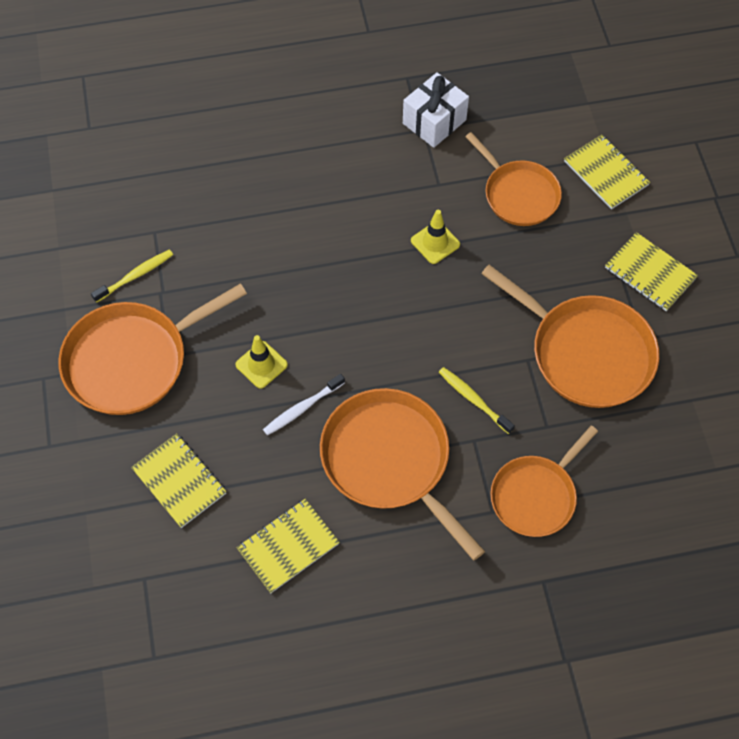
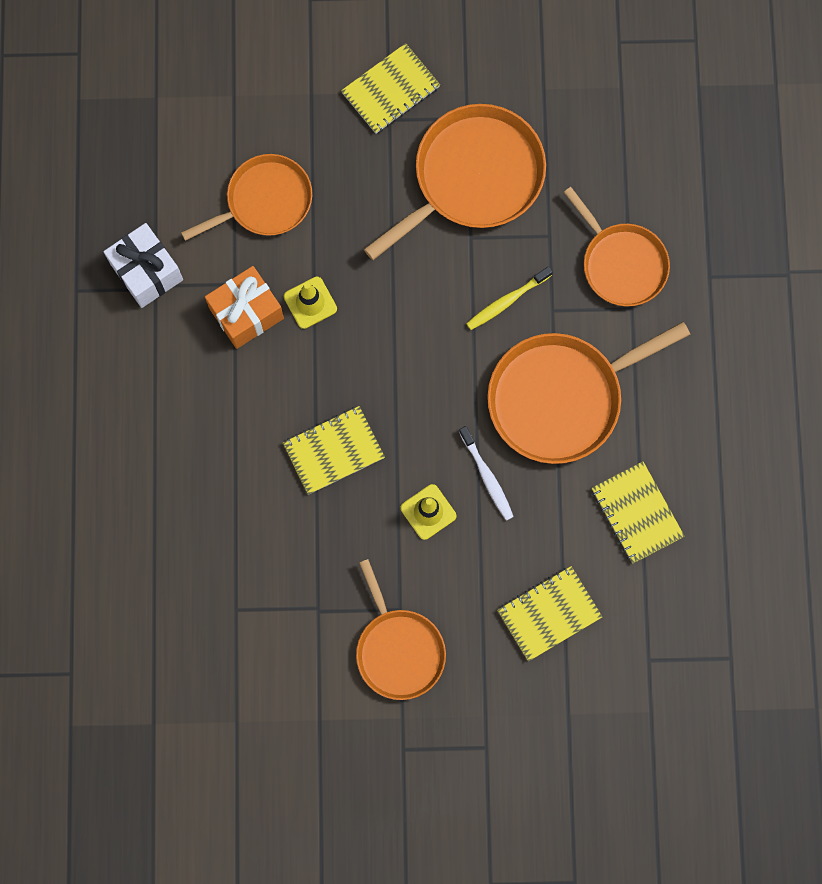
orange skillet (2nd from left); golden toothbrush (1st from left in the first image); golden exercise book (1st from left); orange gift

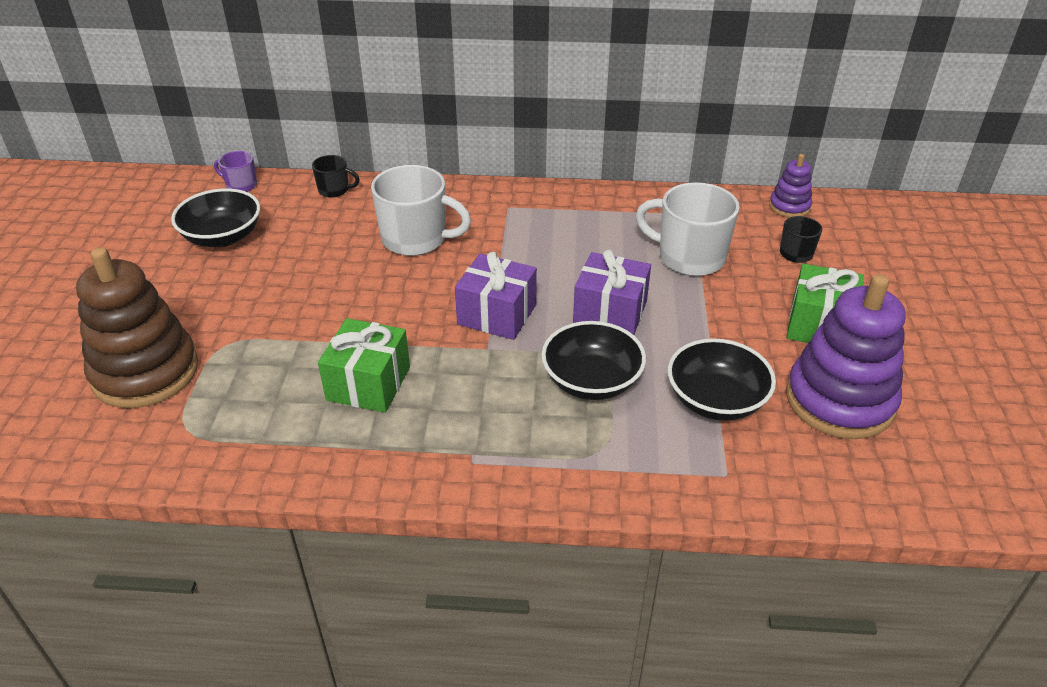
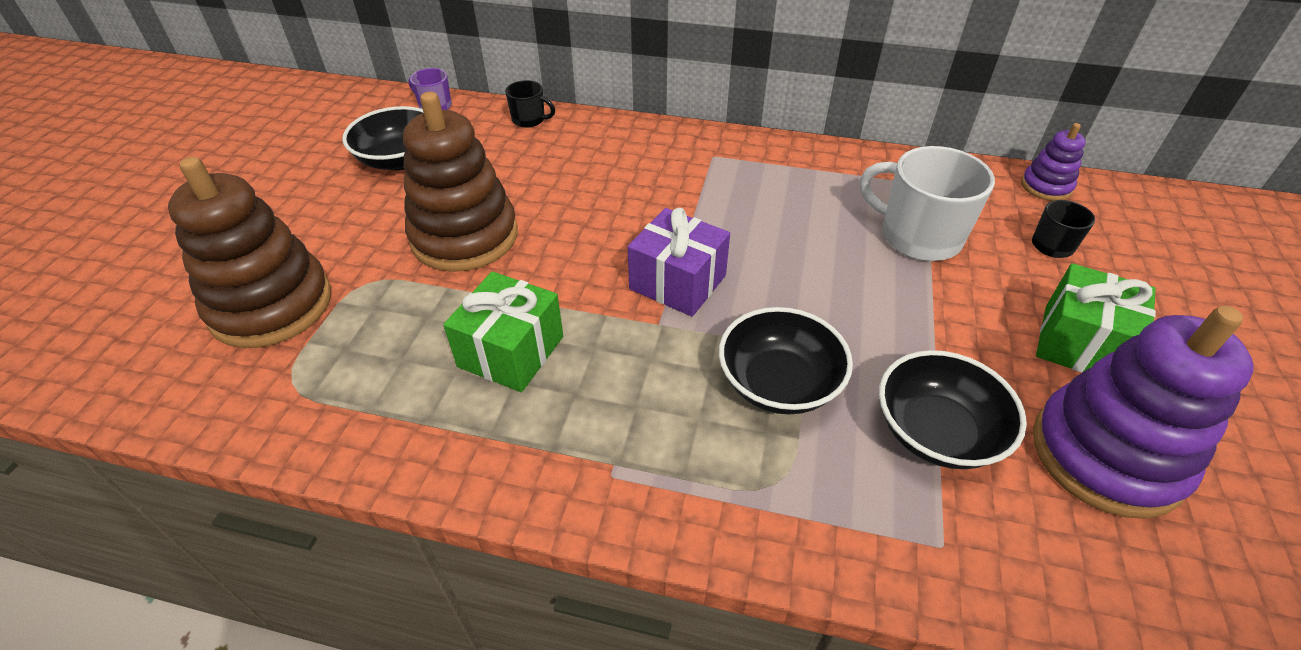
pure white coffee mug (1st from left in the first image); purple gift (2nd from left in the first image); russet stacking toy (2nd from left)

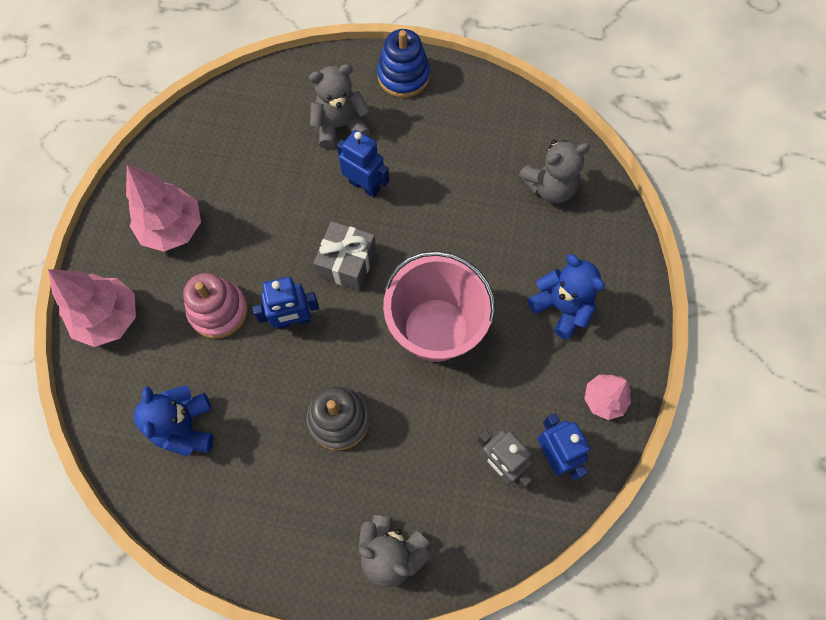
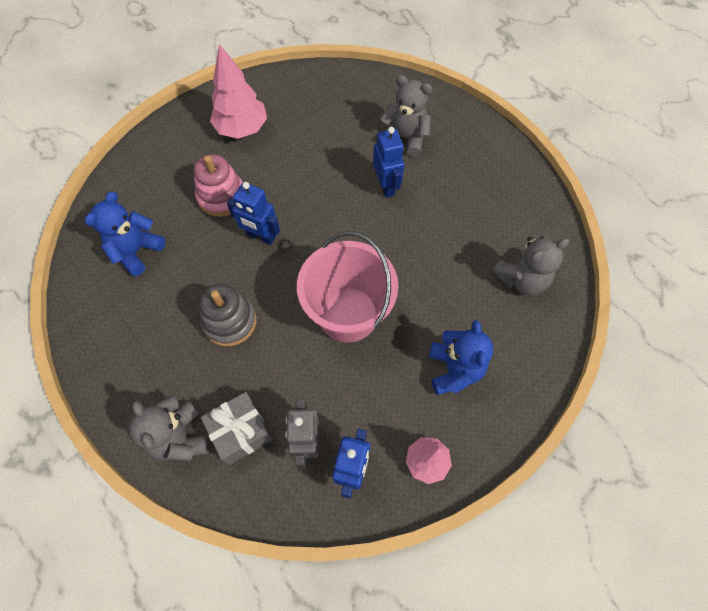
rose-pink fir tree (1st from left in the first image); gray gift; blue stacking toy; gray teddy (3rd from left)

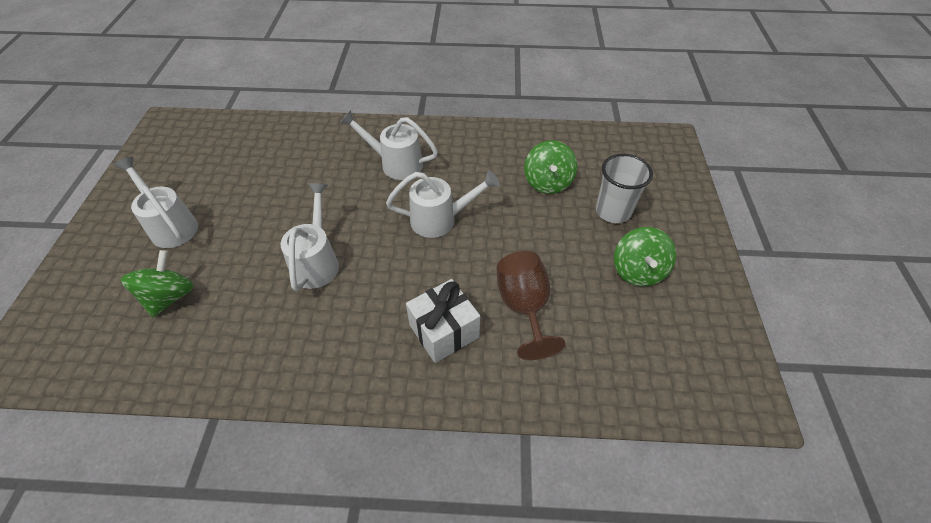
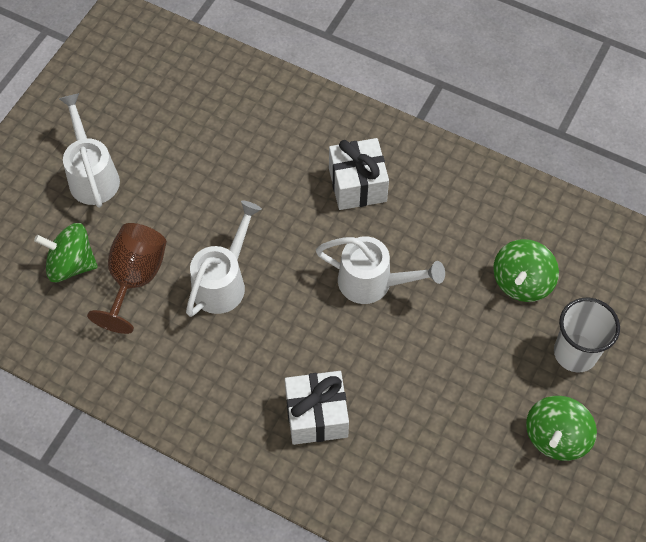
leaf-green spinning top (1st from left); pure white gift (2nd from left); russet chalice

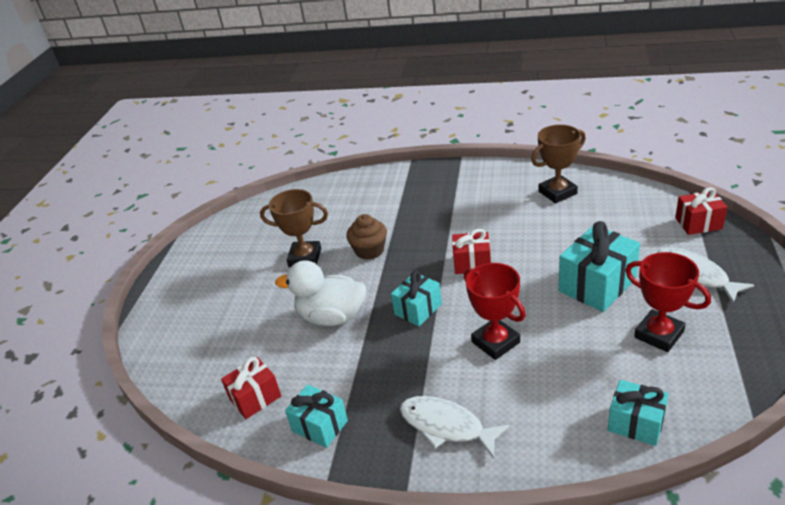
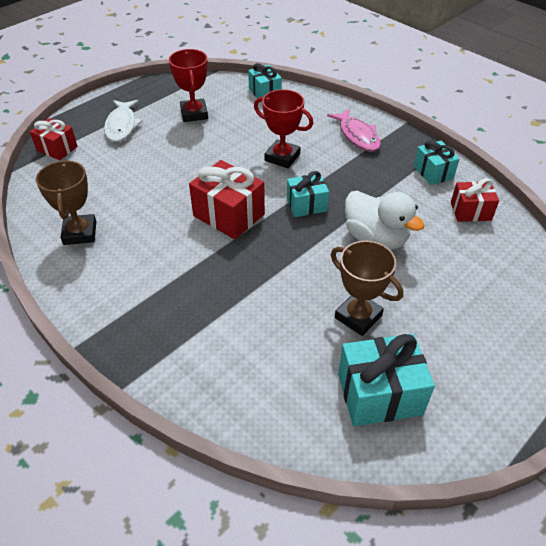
russet muffin; rose-pink fish figure; scarlet gift (2nd from left); scarlet prize cup (2nd from left); russet prize cup (1st from left); teal gift (3rd from left)

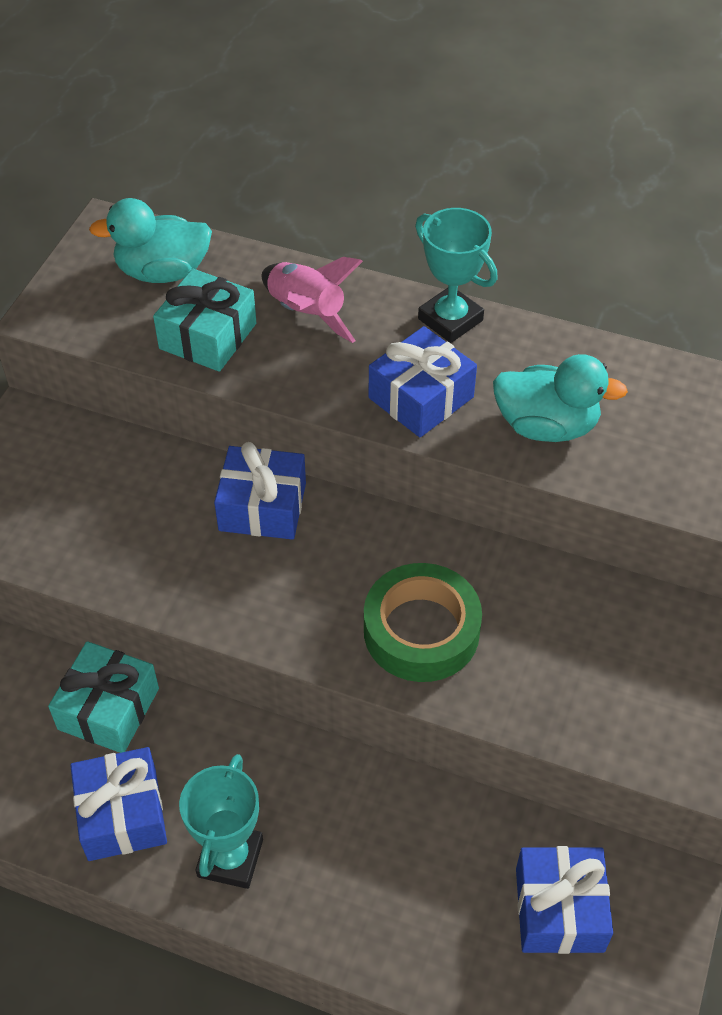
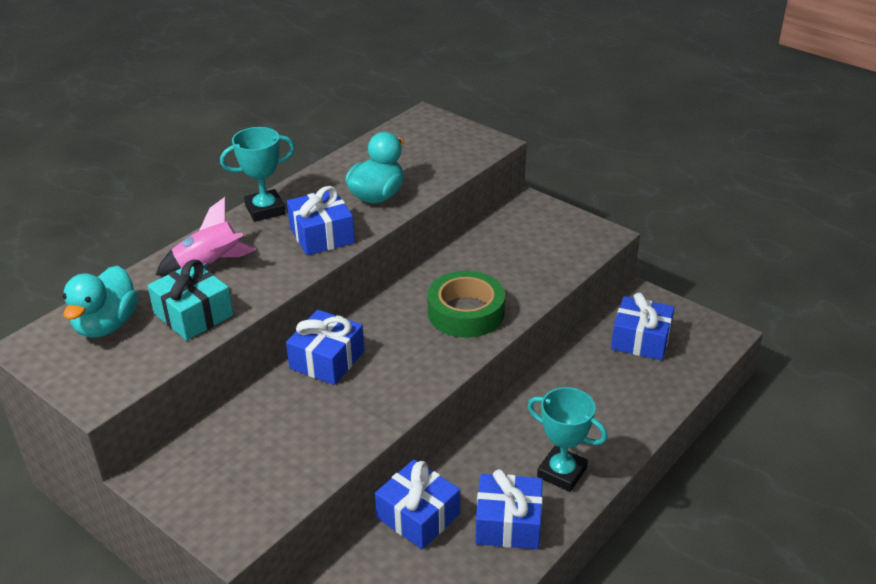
blue gift (3rd from left)

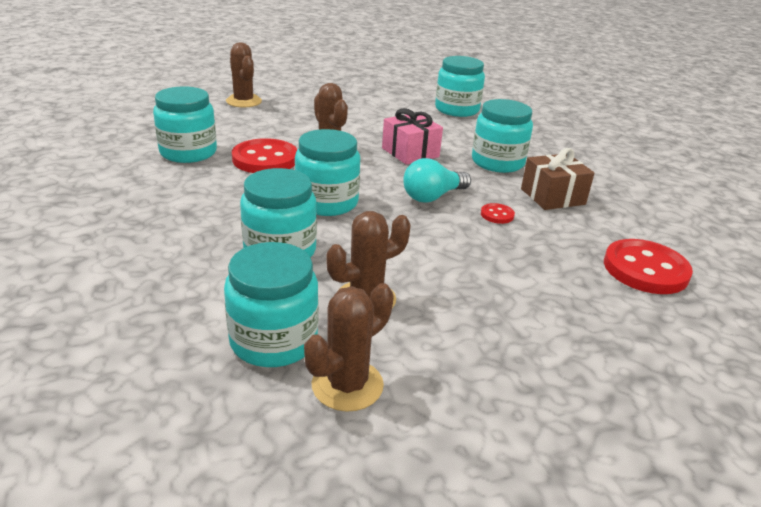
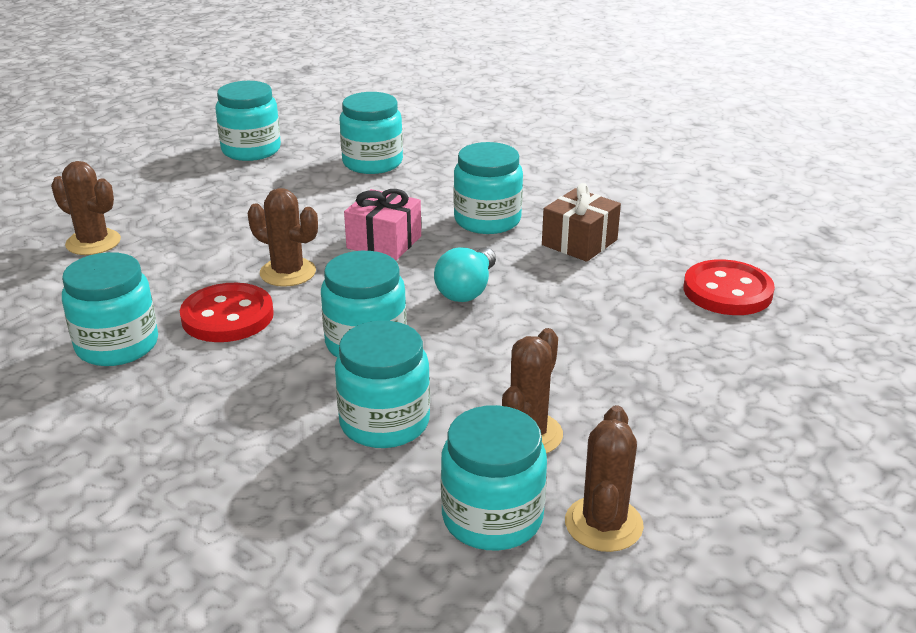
scarlet shirt button (2nd from left in the first image); teal jar (2nd from left)

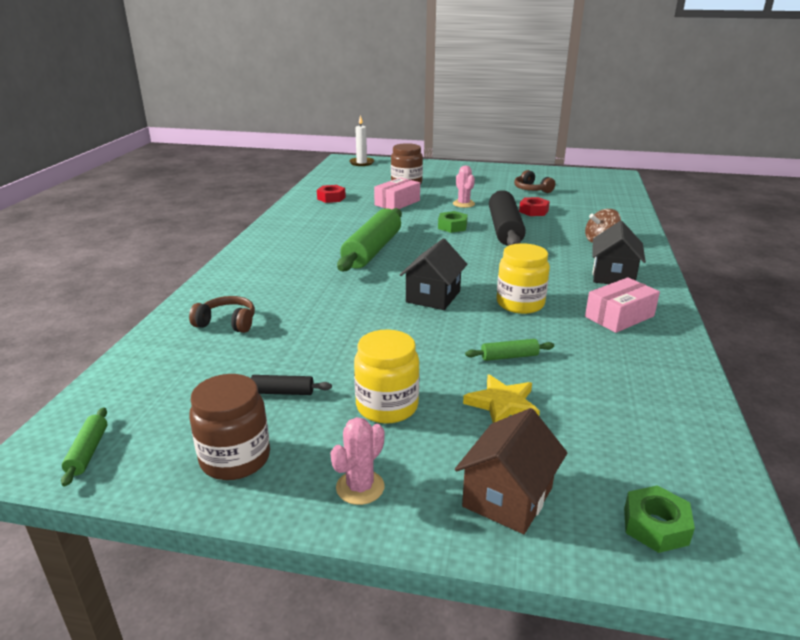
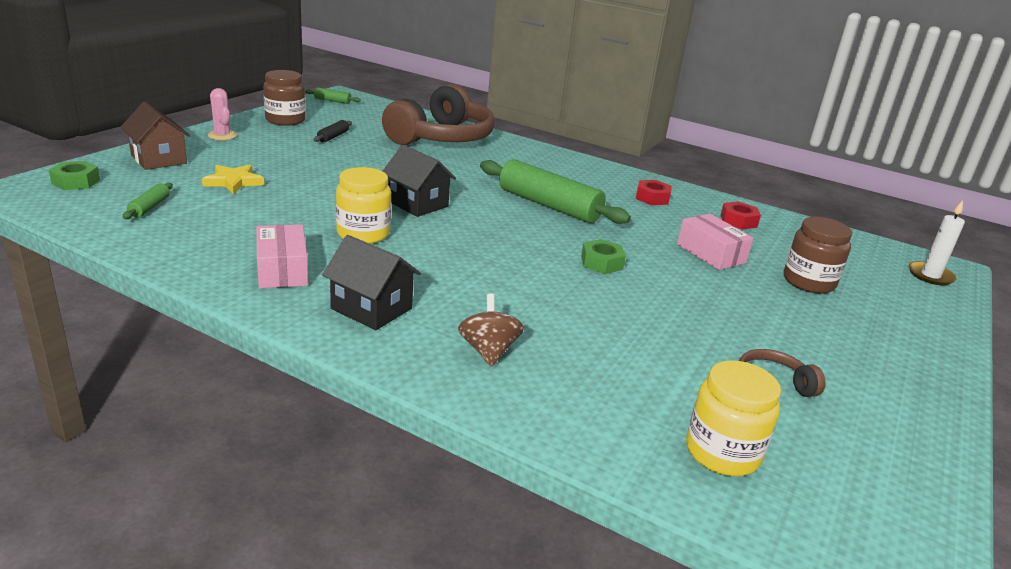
russet headset (1st from left); golden jar (2nd from left); rose-pink prickly plant (2nd from left in the first image); leaf-green pastry roller (1st from left); jet-black pastry roller (2nd from left in the first image); scarlet hex nut (1st from left)

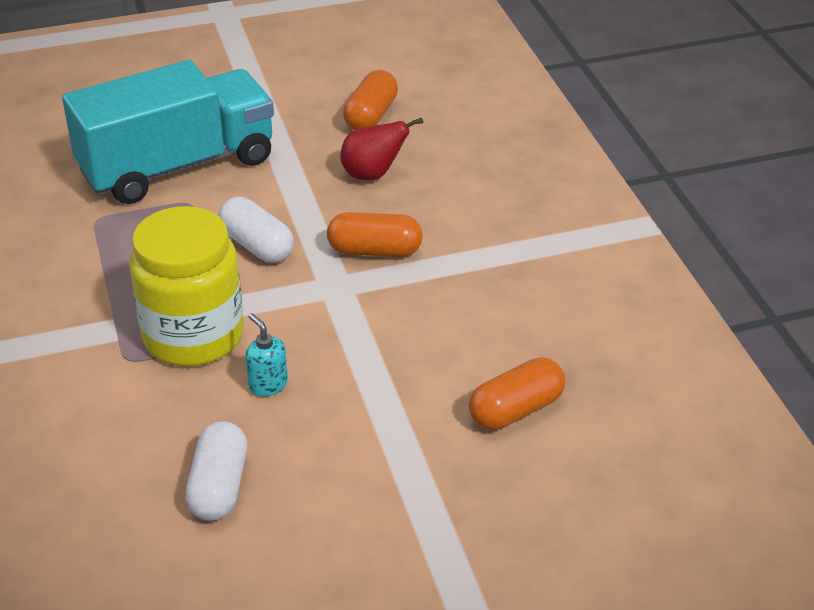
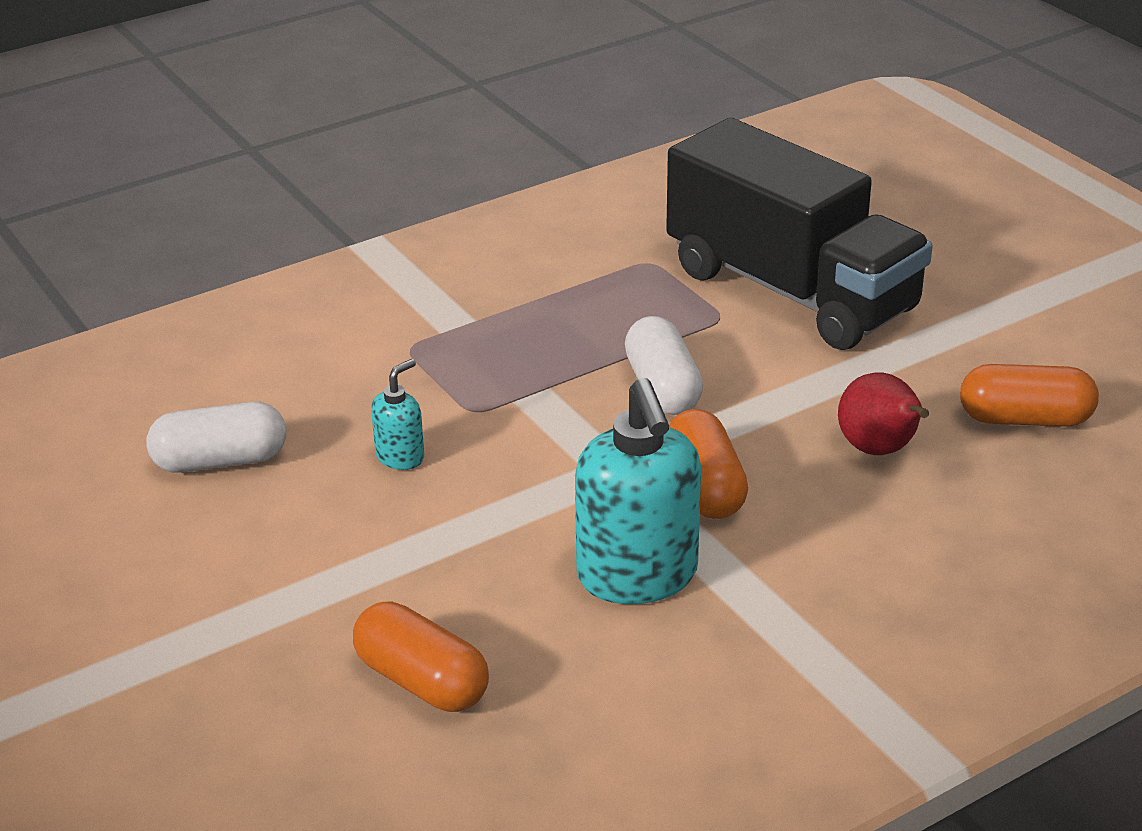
jet-black lorry; golden jar; pure white capsule (2nd from left); teal soap dispenser (2nd from left)

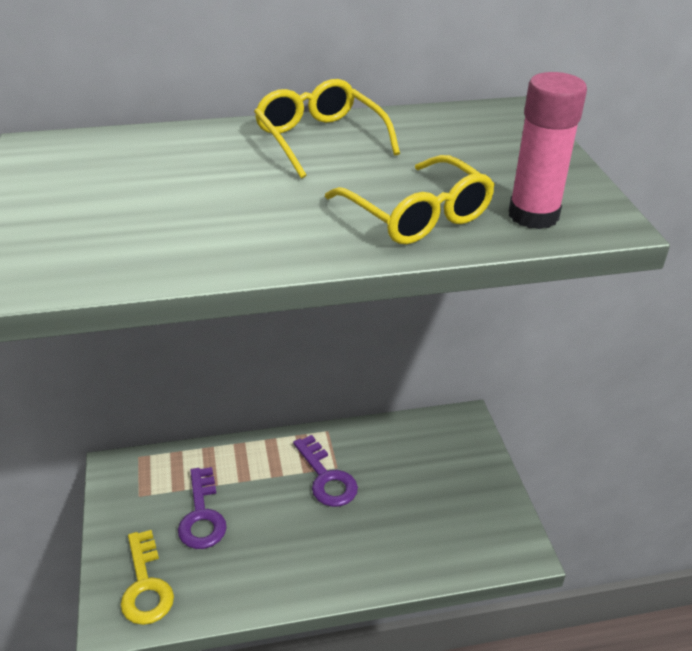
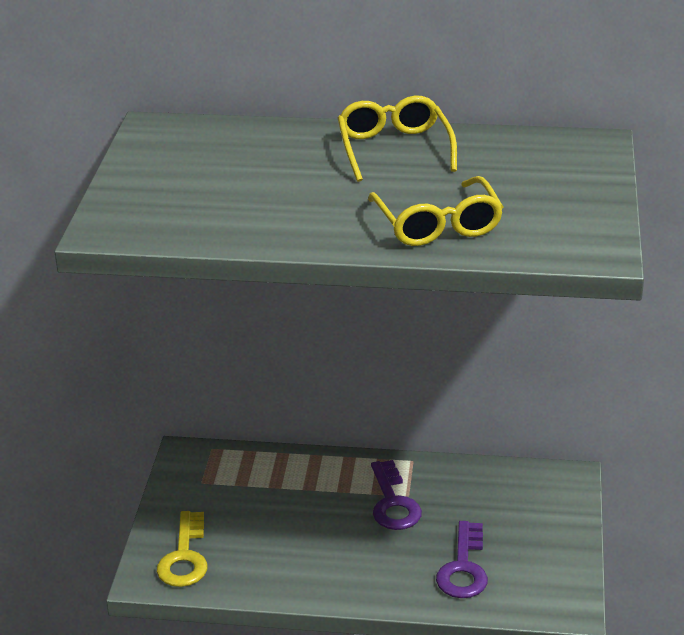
purple key (2nd from left); rose-pink glue stick

